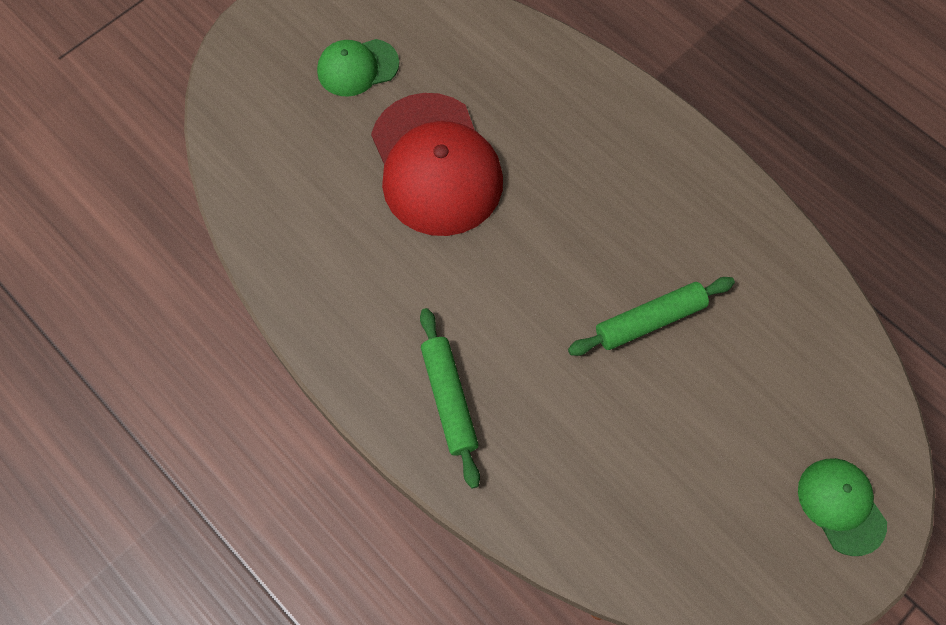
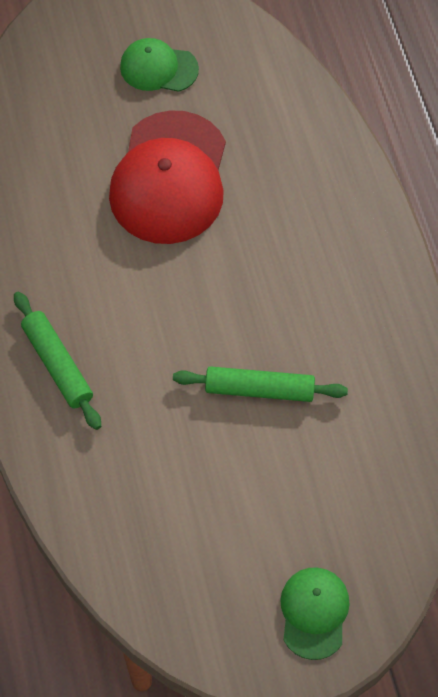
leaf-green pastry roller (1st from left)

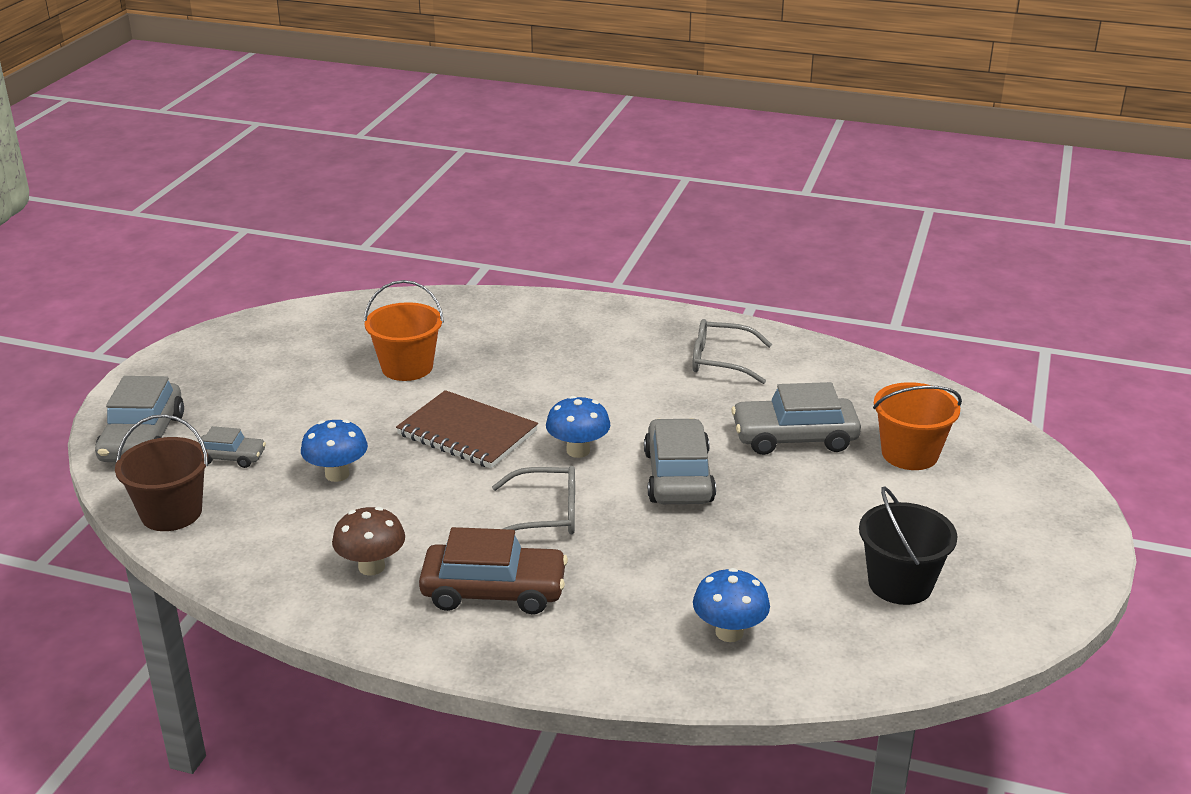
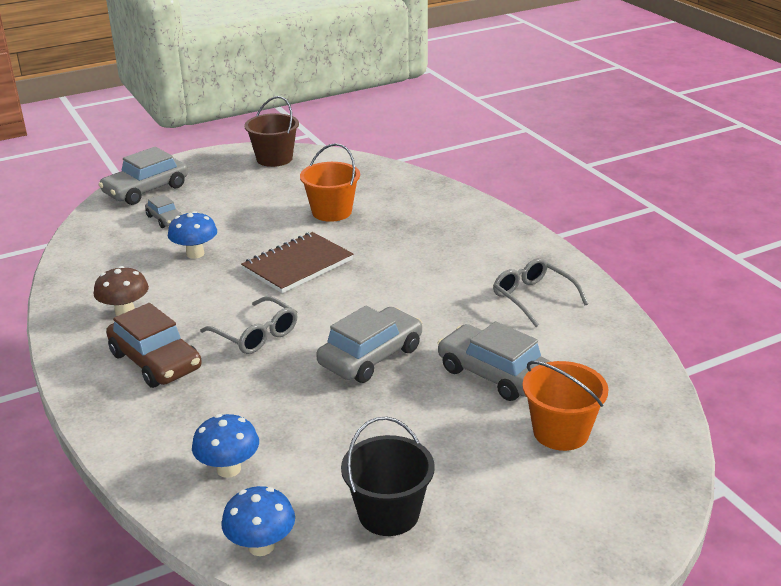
russet bucket; russet exercise book; blue toadstool (3rd from left)

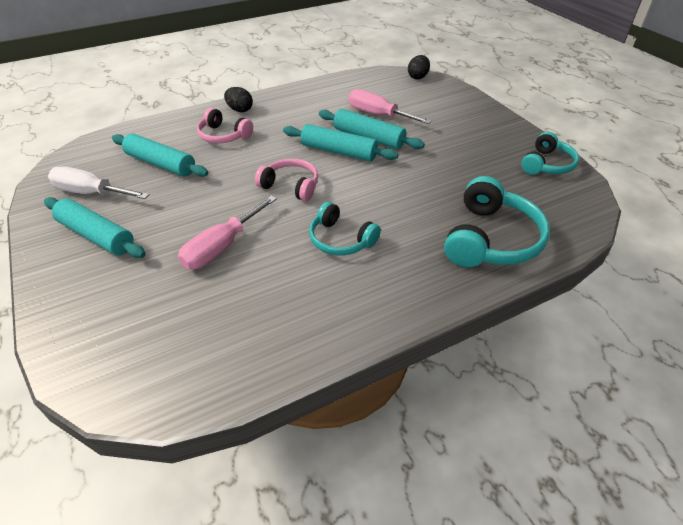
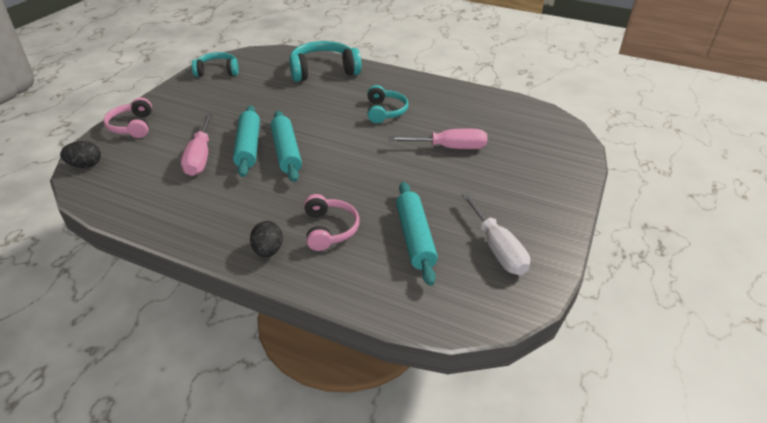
teal pastry roller (1st from left in the first image); rose-pink headset (1st from left)

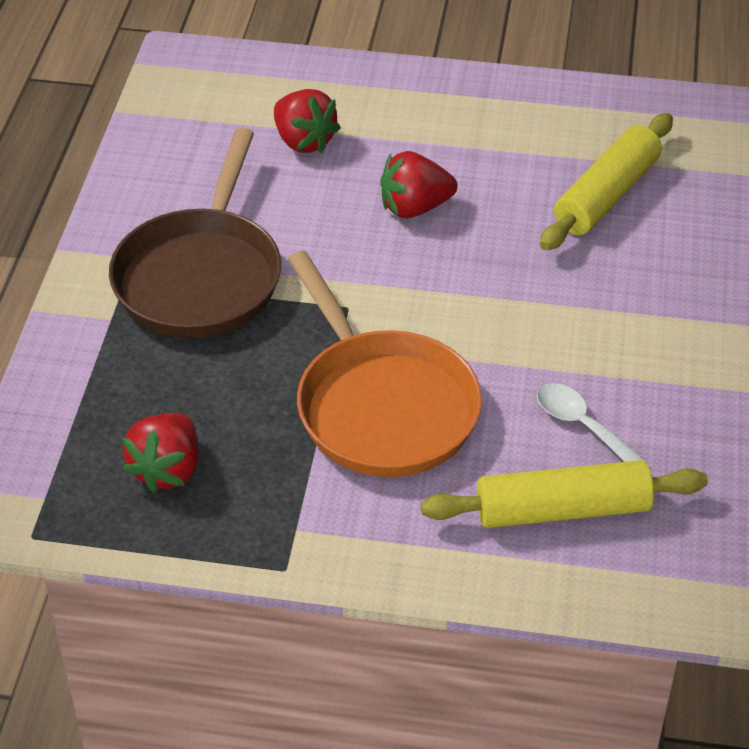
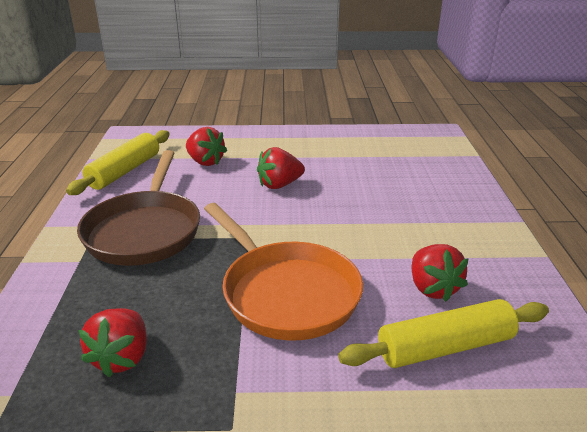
scarlet berry (4th from left); golden pastry roller (1st from left)

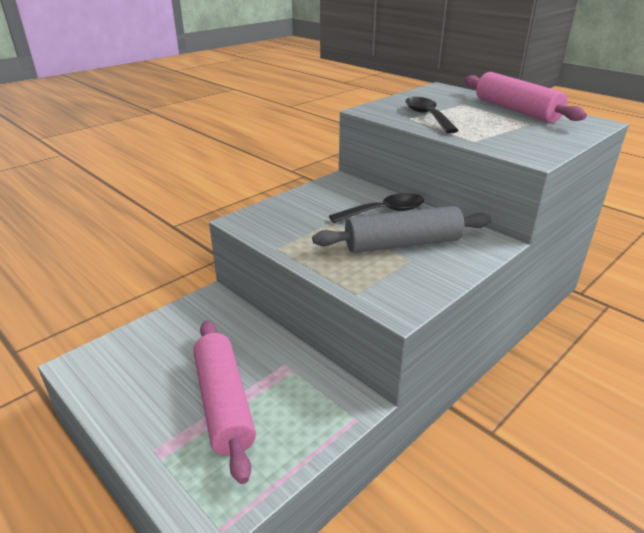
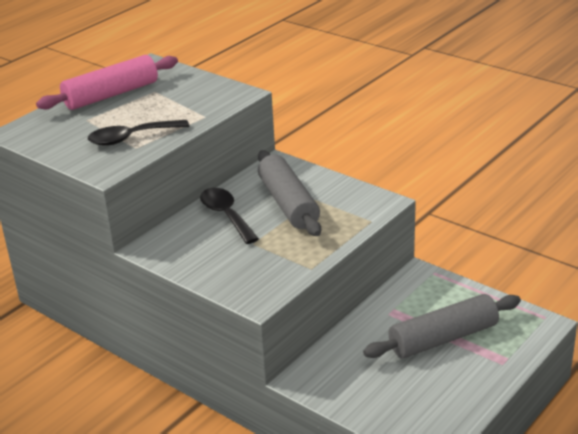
gray pastry roller (2nd from left)

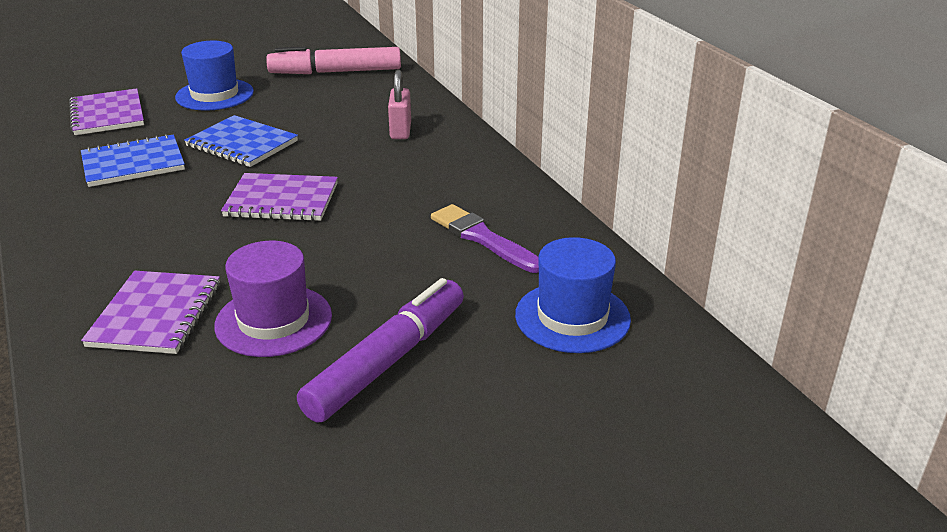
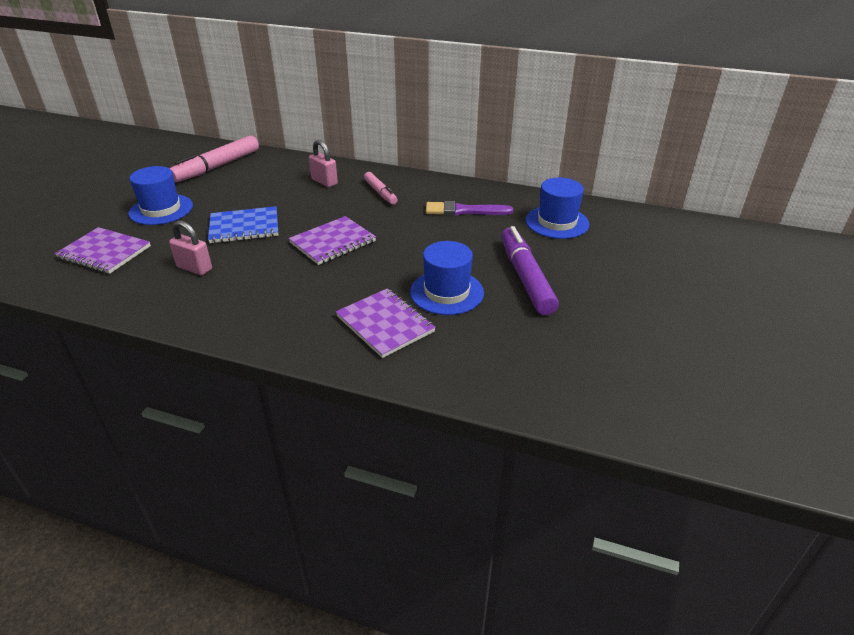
rose-pink small lock (1st from left); blue hat (2nd from left); rose-pink marker pen (2nd from left)

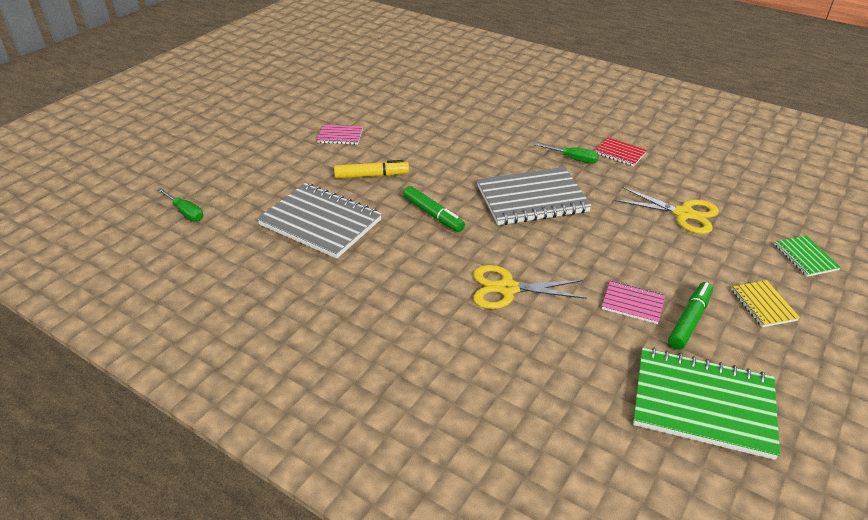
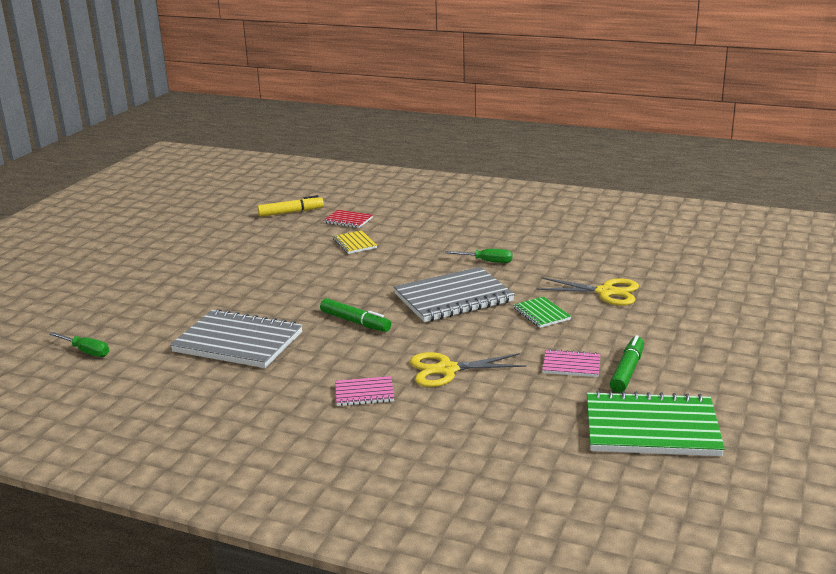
rose-pink exercise book (1st from left); golden marker pen; scarlet exercise book; golden exercise book; leaf-green exercise book (1st from left)

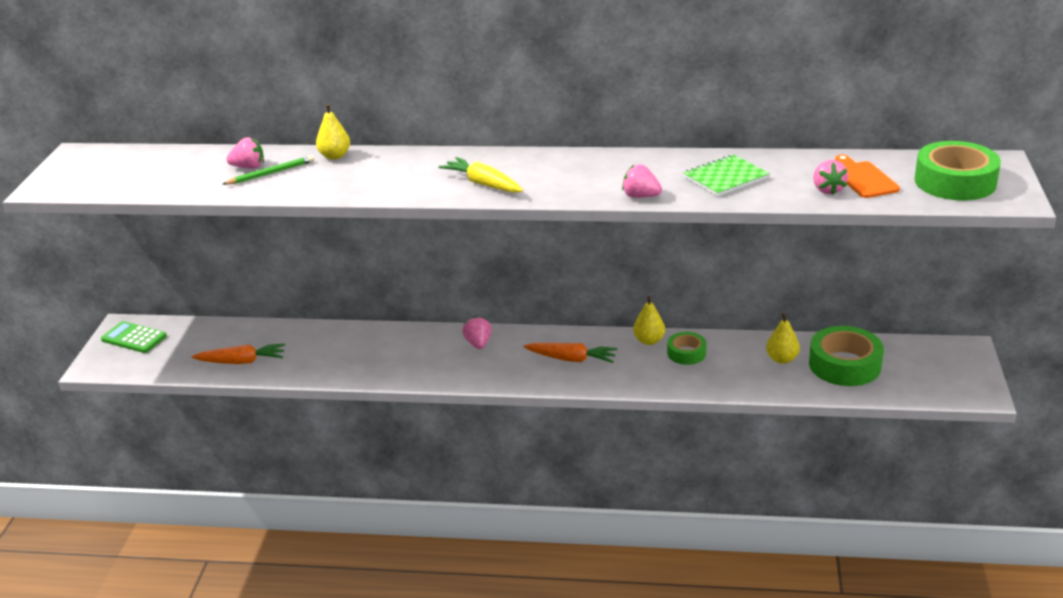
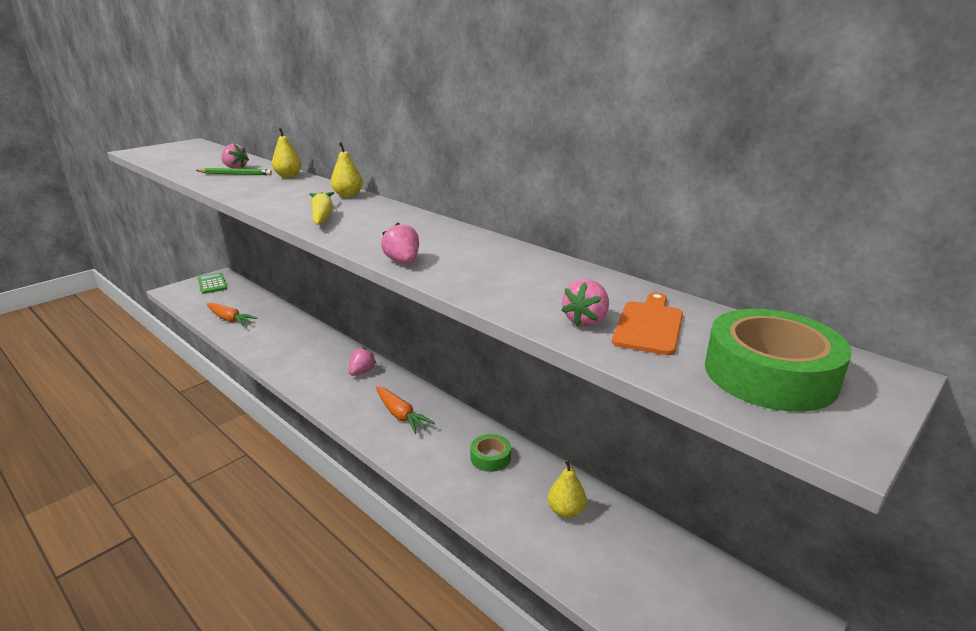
golden pear fruit (2nd from left); leaf-green exercise book; leaf-green roll of tape (2nd from left in the first image)

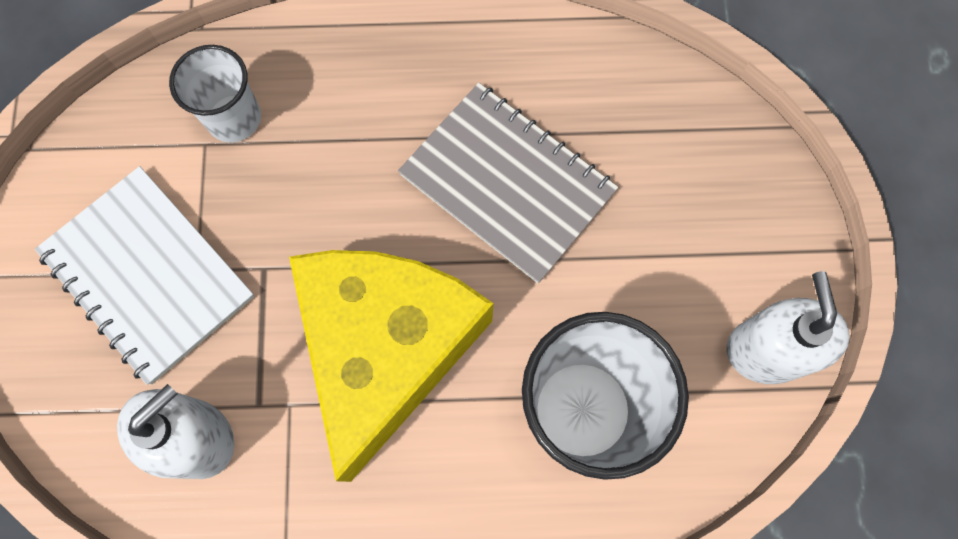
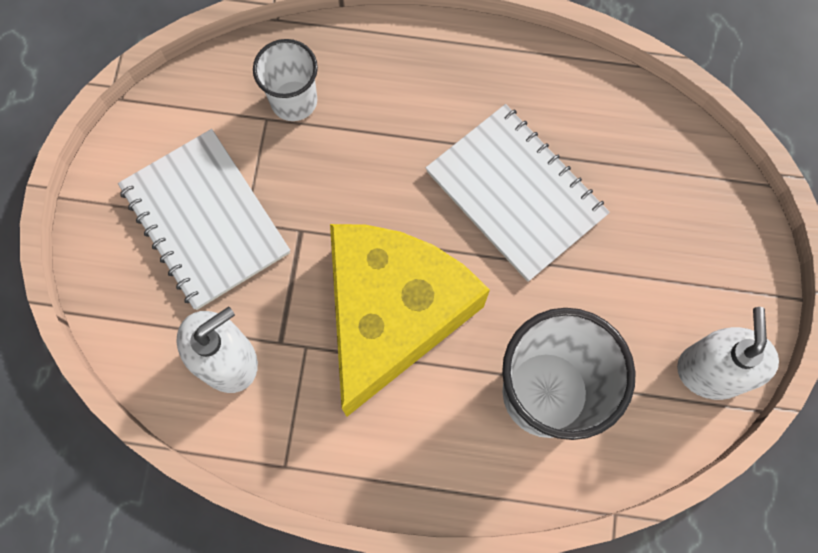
pure white exercise book (2nd from left)

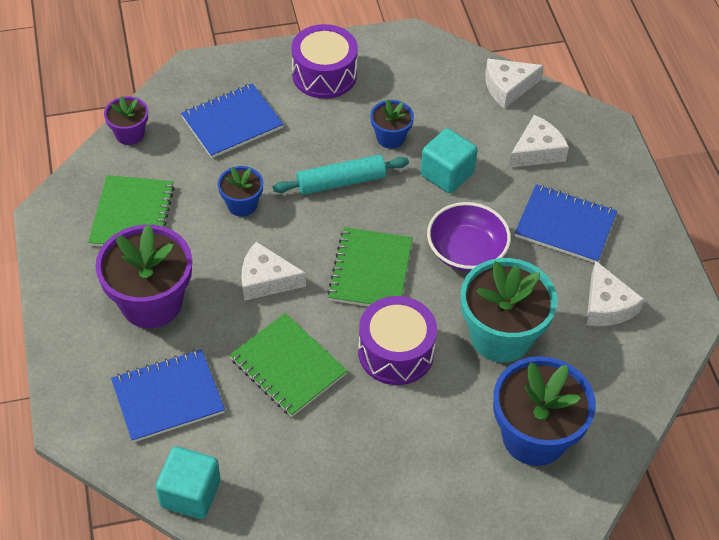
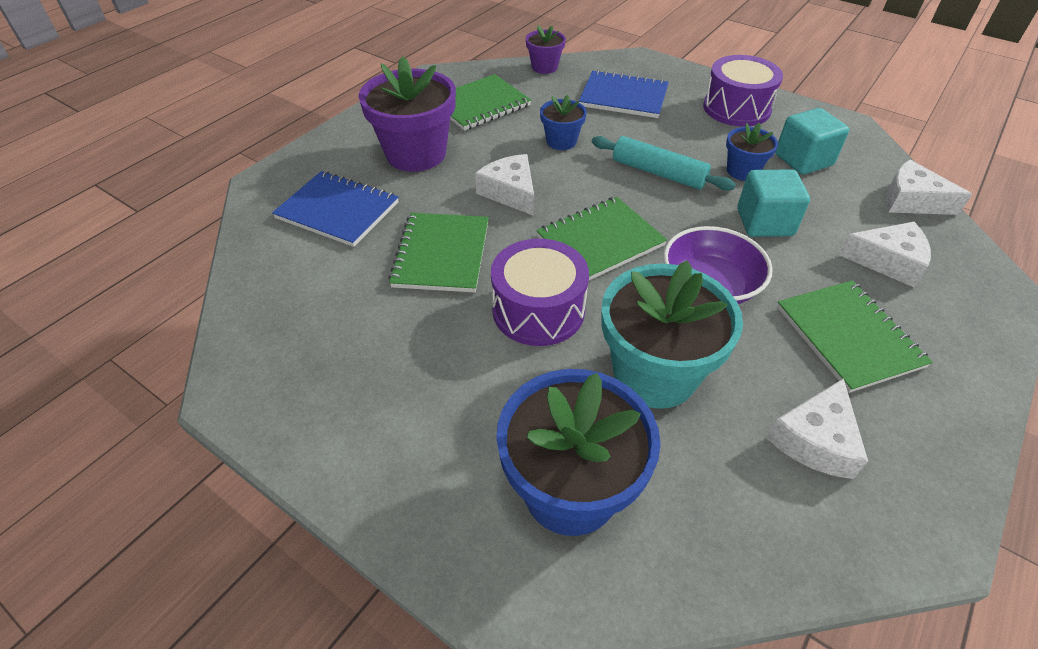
teal solid cube (2nd from left); leaf-green exercise book (4th from left)

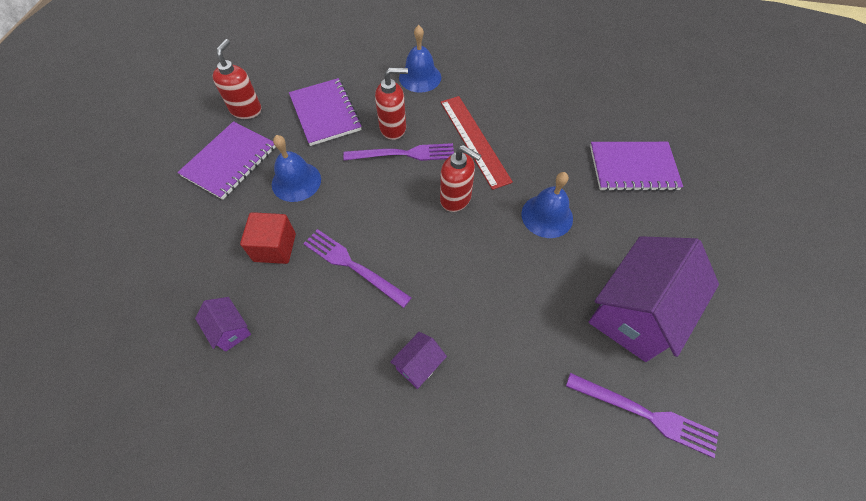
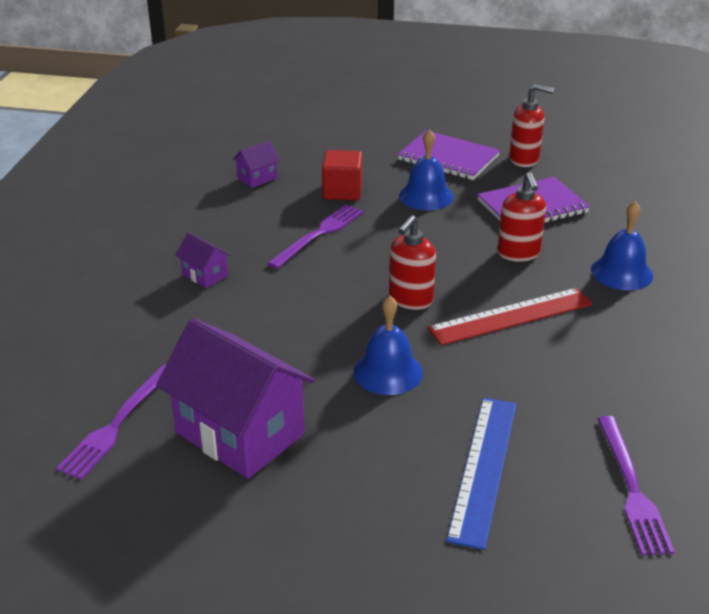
purple fork (3rd from left); blue ruler

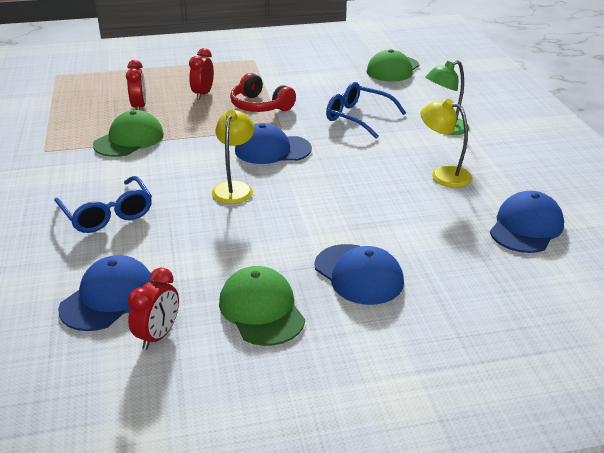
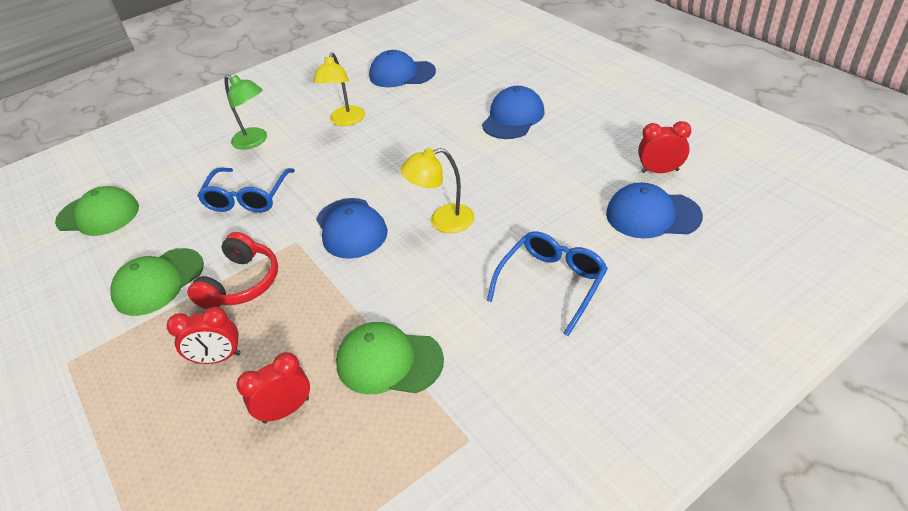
leaf-green baseball cap (2nd from left)

